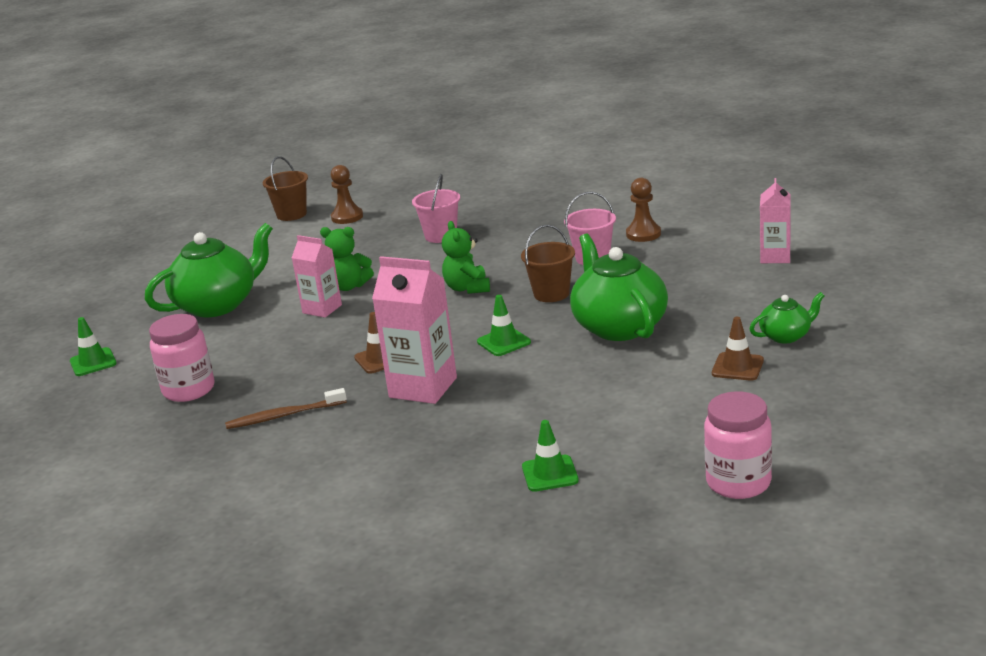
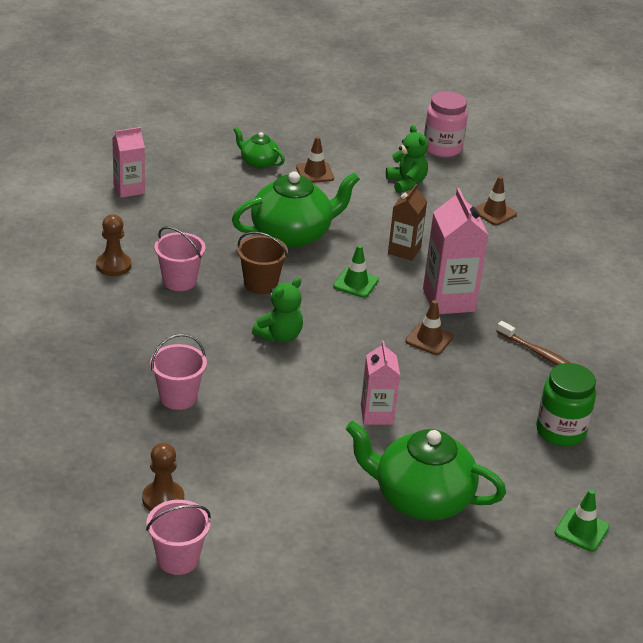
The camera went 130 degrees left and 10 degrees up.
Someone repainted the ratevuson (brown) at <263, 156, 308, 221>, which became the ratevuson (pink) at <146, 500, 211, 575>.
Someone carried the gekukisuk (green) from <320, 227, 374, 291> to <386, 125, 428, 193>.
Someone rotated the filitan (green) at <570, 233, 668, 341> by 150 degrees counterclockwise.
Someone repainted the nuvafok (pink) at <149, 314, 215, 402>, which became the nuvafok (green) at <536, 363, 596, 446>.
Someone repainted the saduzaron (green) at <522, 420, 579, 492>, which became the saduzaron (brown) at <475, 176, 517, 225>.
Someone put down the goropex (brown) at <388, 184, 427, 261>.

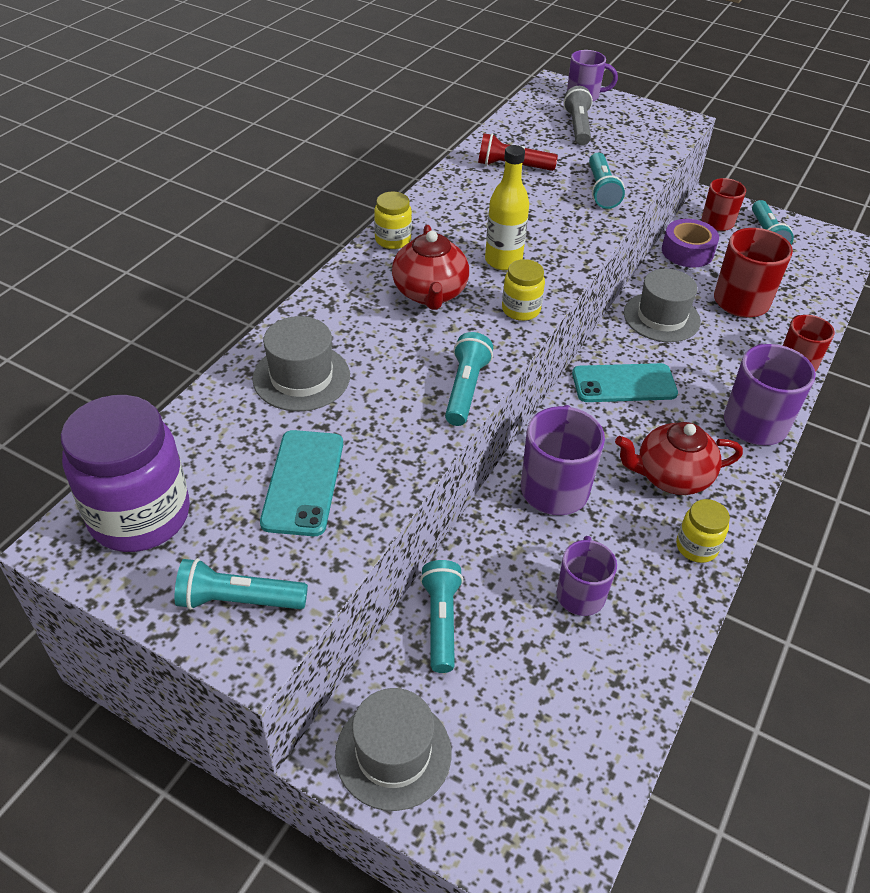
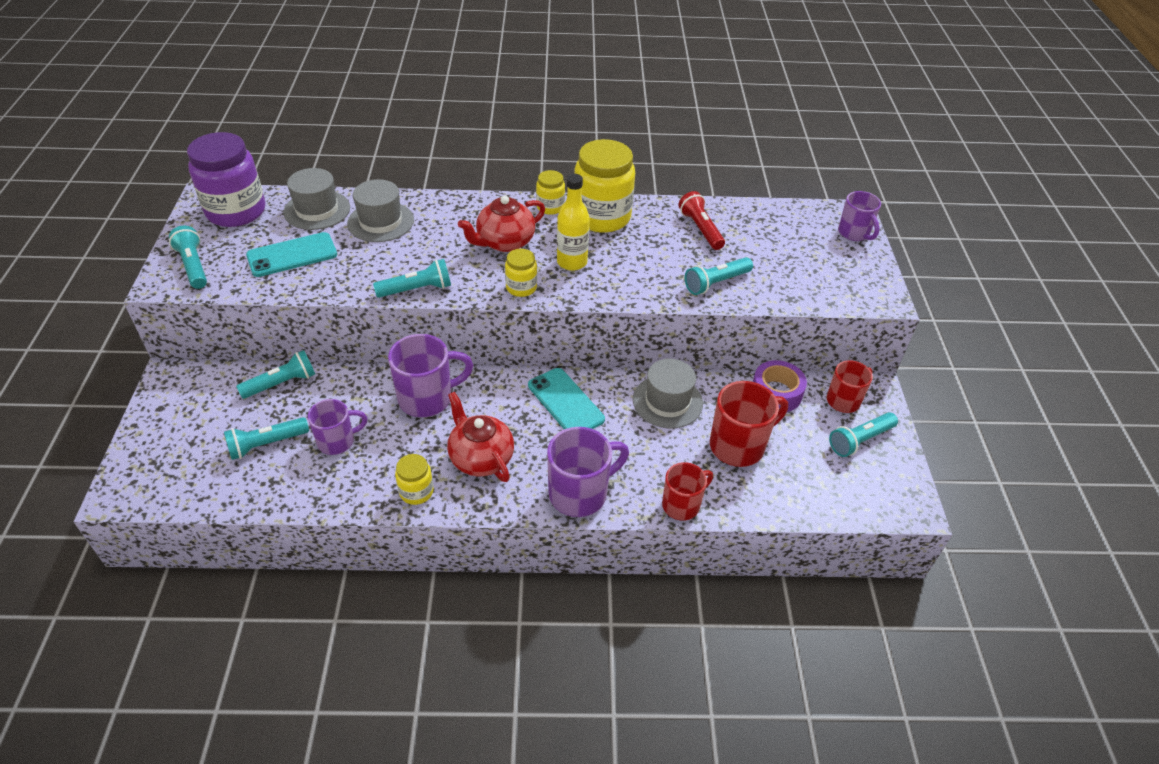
The camera went 60 degrees right and 0 degrees up.
Someone took away the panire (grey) at <564, 86, 593, 146>.
Someone carried the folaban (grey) from <335, 688, 451, 811> to <283, 168, 350, 230>.
Someone put down the nuvafok (yellow) at <574, 139, 635, 233>.
Someone put down the panire (turquoise) at <224, 417, 309, 460>.

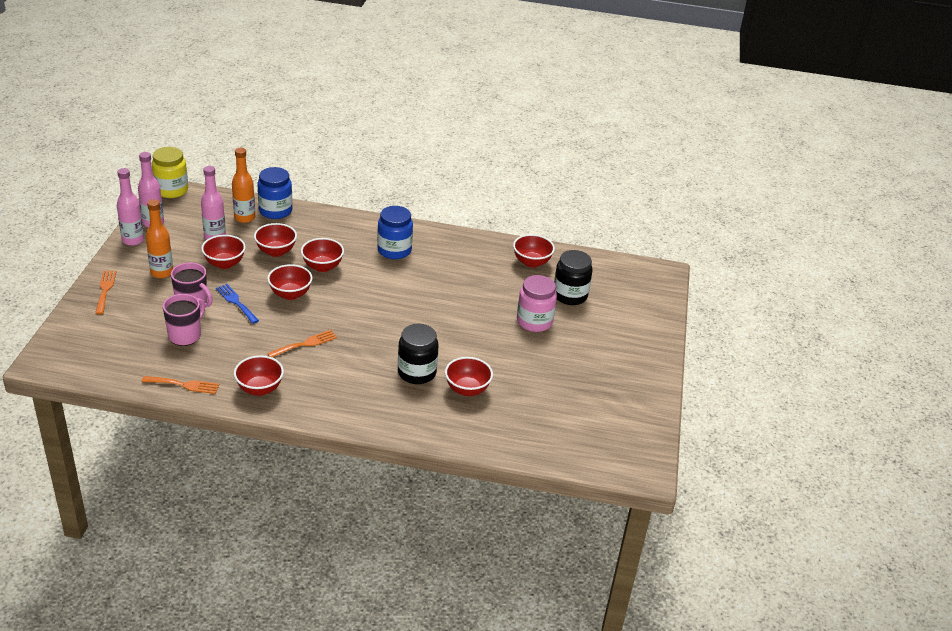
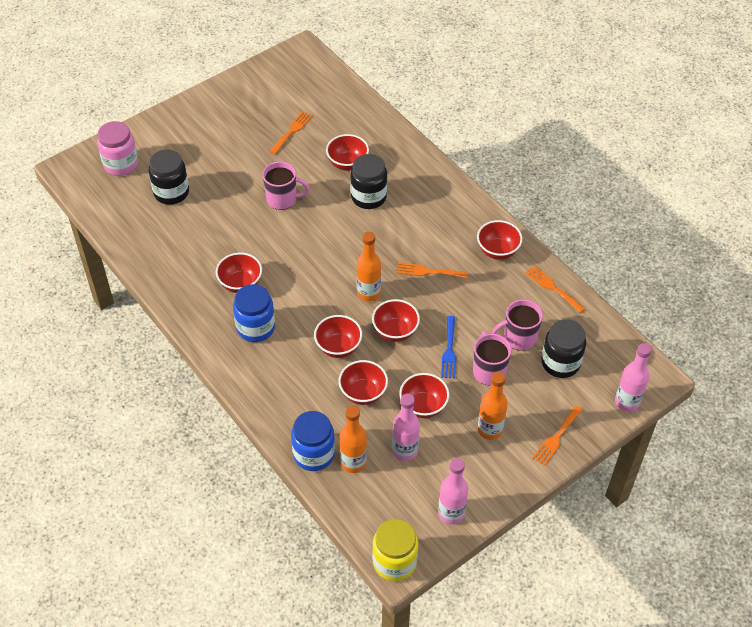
The camera went 135 degrees left and 15 degrees up.
Someone carried the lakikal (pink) from <117, 168, 144, 246> to <615, 343, 652, 412>.
Someone carried the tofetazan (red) from <513, 234, 555, 268> to <216, 253, 262, 293>.
Someone carried the nuvafok (pink) from <517, 275, 557, 332> to <97, 121, 138, 176>.
Someone put down the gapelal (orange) at <270, 111, 313, 154>.
Someone put down the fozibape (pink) at <262, 161, 310, 210>.
Someone put down the lakikal (orange) at <357, 232, 381, 301>.
Someone put down the nuvafok (black) at <541, 319, 586, 378>.

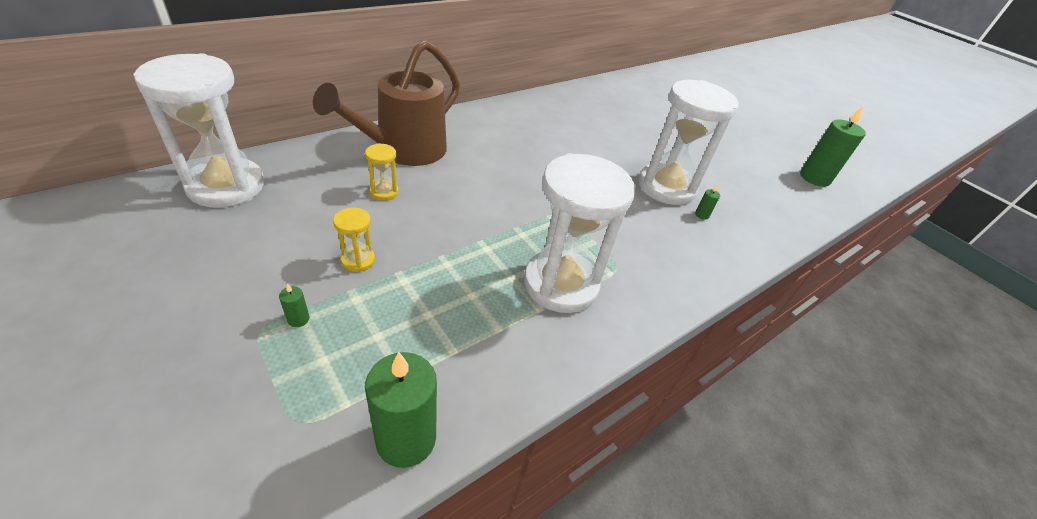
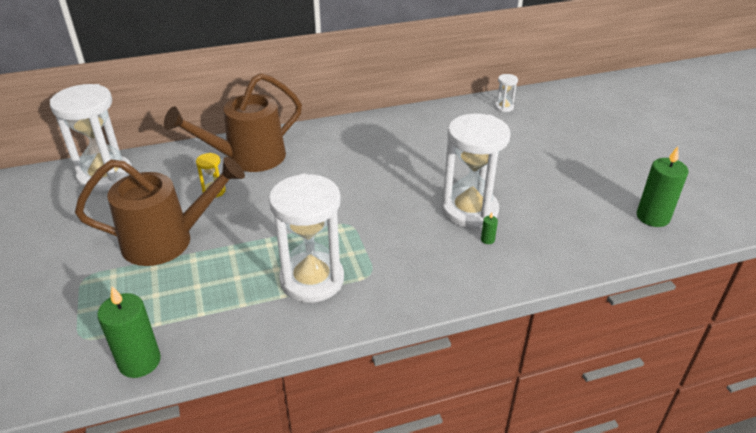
The camera went 25 degrees right and 5 degrees down.
Someone swapped the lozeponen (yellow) at <333, 208, 375, 272> for the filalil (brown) at <75, 157, 245, 266>.
Someone took away the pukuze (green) at <279, 284, 310, 327>.
Someone put down the lozeponen (white) at <495, 74, 518, 112>.

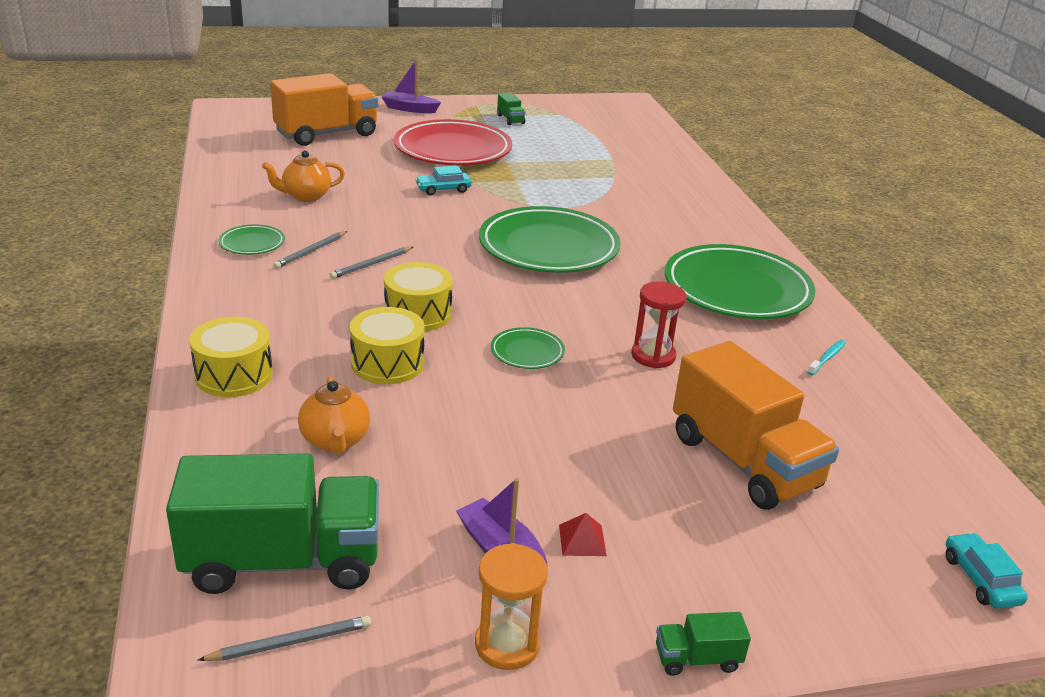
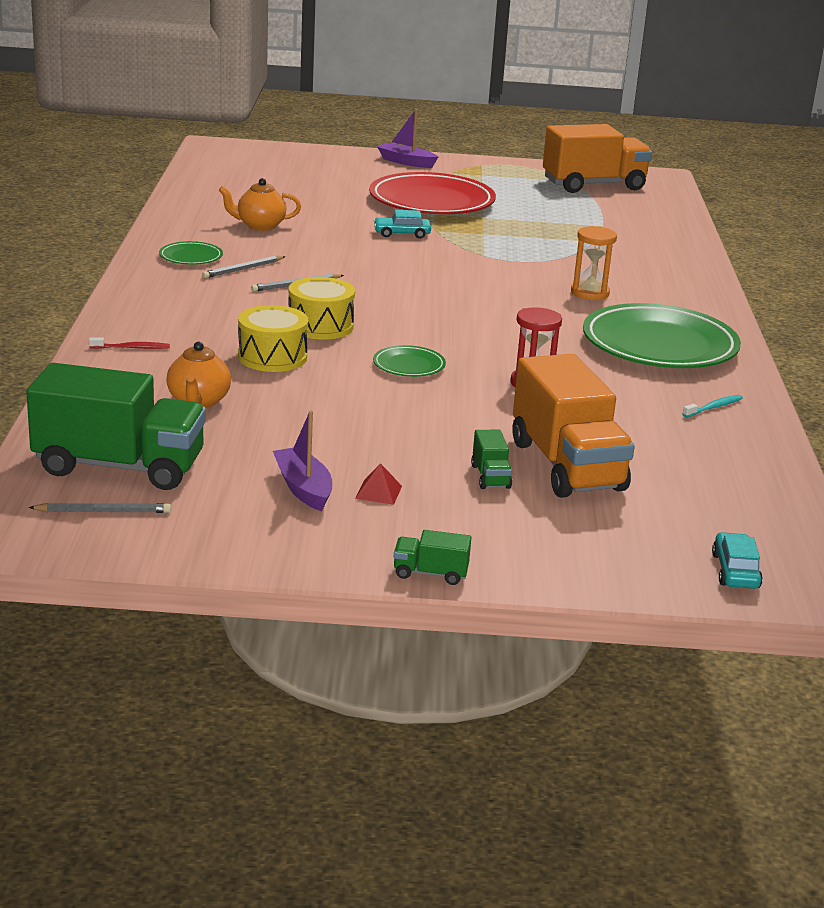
The camera went 15 degrees right and 5 degrees down.
Someone carried the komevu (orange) from <270, 73, 378, 146> to <543, 124, 652, 193>.
Someone carried the komevu (green) from <497, 93, 526, 125> to <471, 430, 512, 489>.
Someone took away the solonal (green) at <479, 206, 621, 273>.
Someone swapped the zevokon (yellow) at <190, 317, 273, 397> for the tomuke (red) at <89, 337, 170, 349>.
Someone carried the lozeponen (orange) from <475, 543, 548, 670> to <571, 226, 617, 300>.

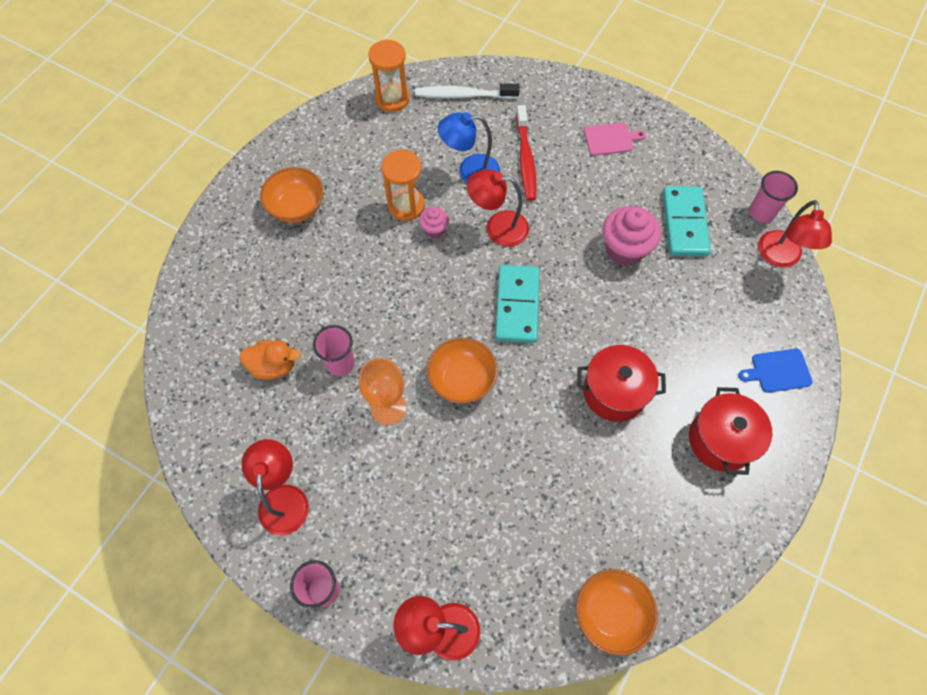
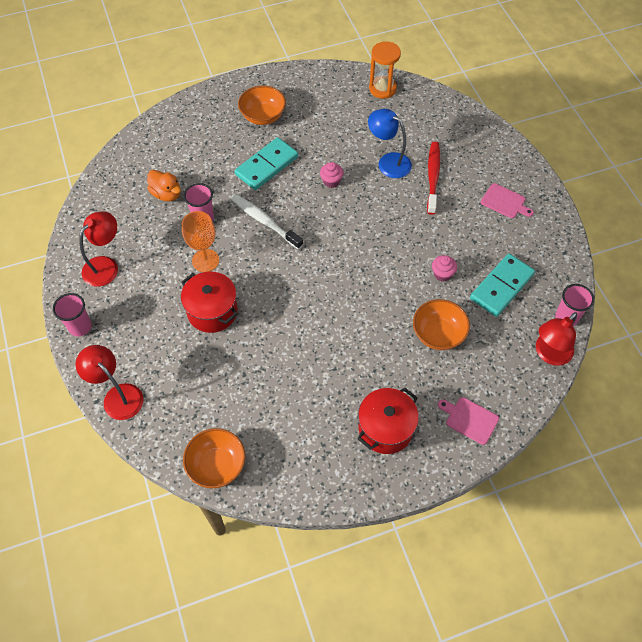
The camera went 40 degrees right and 5 degrees down.
Someone carried the tomuke (white) from <415, 83, 520, 99> to <231, 194, 303, 249>.
Someone rotated the tomuke (red) at <516, 105, 537, 201> by 150 degrees clockwise.
Someone took away the lozeponen (orange) at <381, 150, 425, 221>.
Someone took away the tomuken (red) at <467, 169, 529, 247>.
Someone scaled the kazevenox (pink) at <603, 206, 661, 266> by 0.53.
Someone carried the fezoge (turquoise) from <495, 265, 540, 343> to <235, 137, 298, 190>.
Someone carried the tofetazan (orange) from <427, 338, 498, 404> to <413, 299, 470, 350>.
Someone carried the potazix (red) from <577, 345, 666, 422> to <181, 272, 238, 333>.
Someone repainted the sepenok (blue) at <738, 349, 813, 393>, which became the sepenok (pink) at <438, 397, 499, 445>.

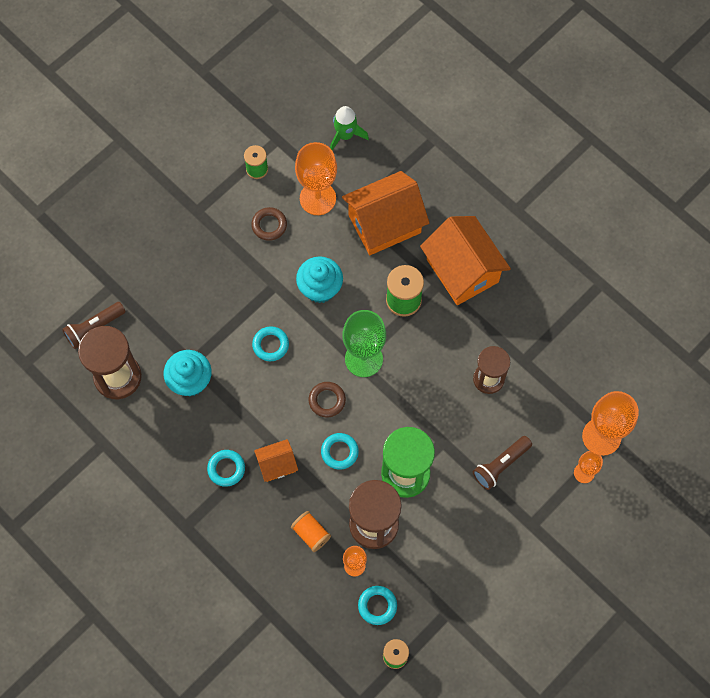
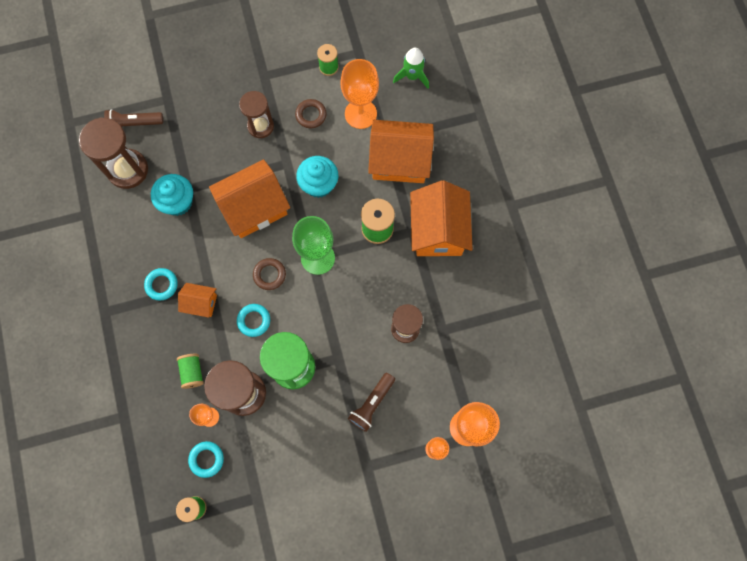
The camera went 30 degrees right and 5 degrees up.
Someone swapped the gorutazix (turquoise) at <252, 326, 289, 361> for the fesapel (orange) at <209, 159, 290, 238>.
Someone rotated the panire (brown) at <473, 436, 532, 490> by 45 degrees counterclockwise.
Someone repainted the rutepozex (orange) at <291, 511, 331, 552>, which became the rutepozex (green) at <177, 354, 204, 389>.
Someone put down the lozeponen (brown) at <239, 91, 274, 138>.

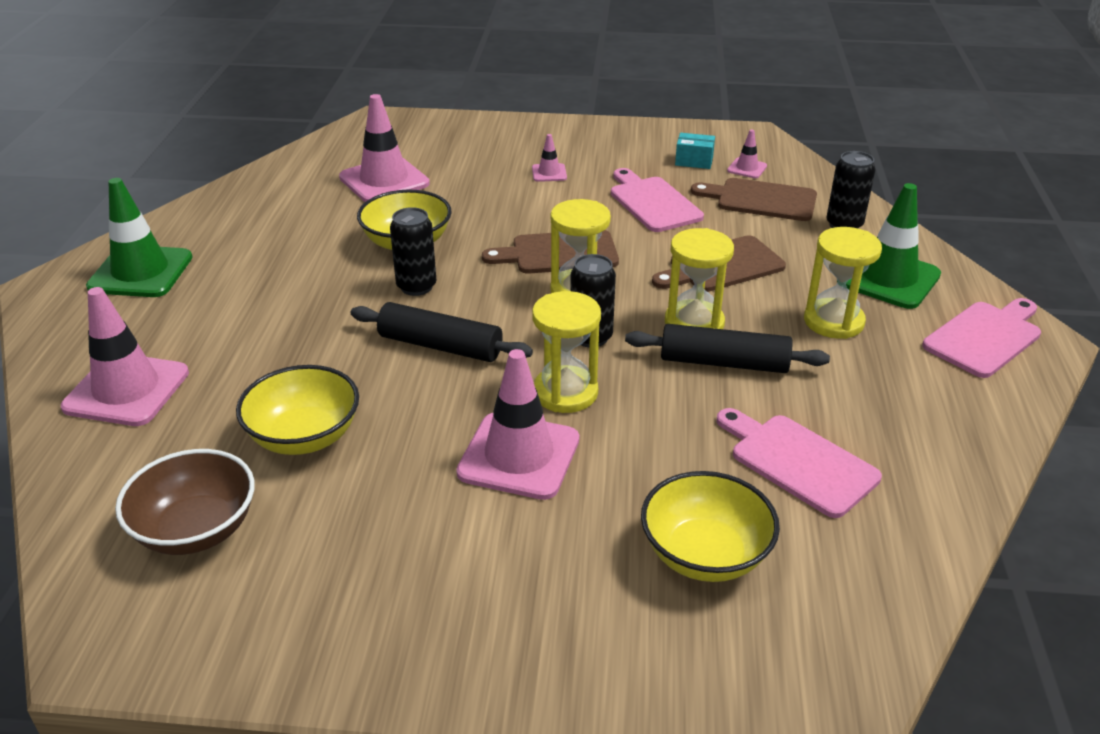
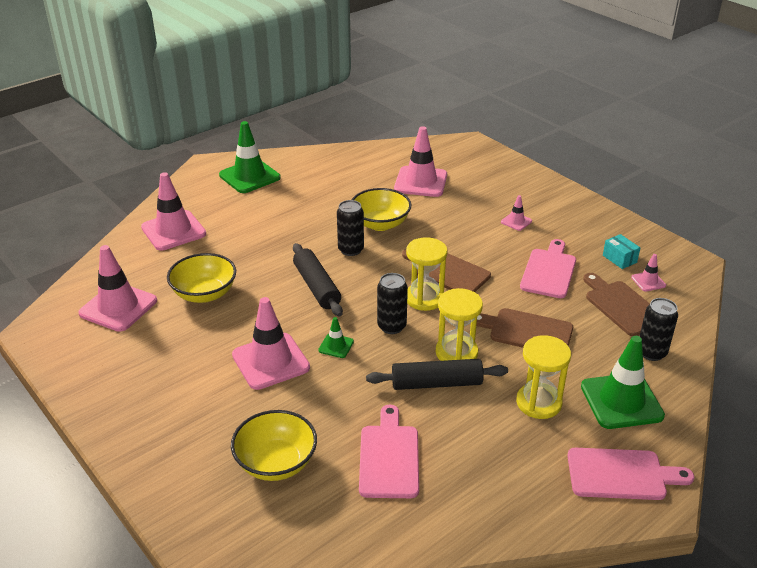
The camera went 45 degrees right and 0 degrees up.
Someone swapped the lozeponen (yellow) at <532, 291, 601, 413> for the saduzaron (green) at <318, 317, 354, 358>.
Someone rotated the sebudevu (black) at <625, 324, 830, 373> by 60 degrees counterclockwise.
Someone swapped the tofetazan (brown) at <115, 449, 255, 555> for the saduzaron (pink) at <78, 245, 157, 332>.

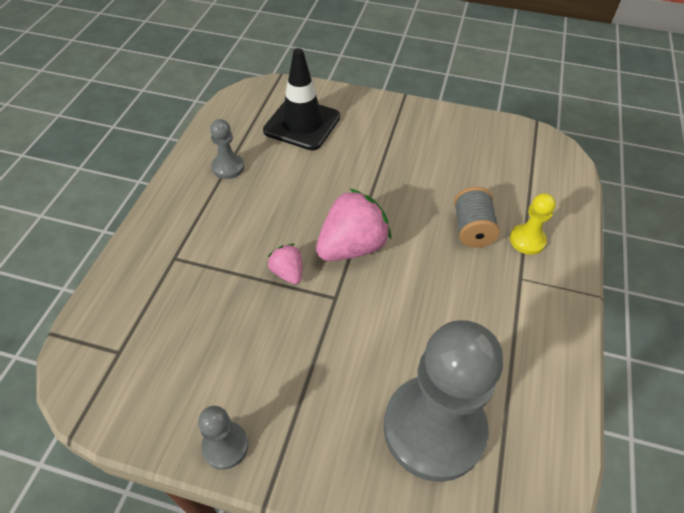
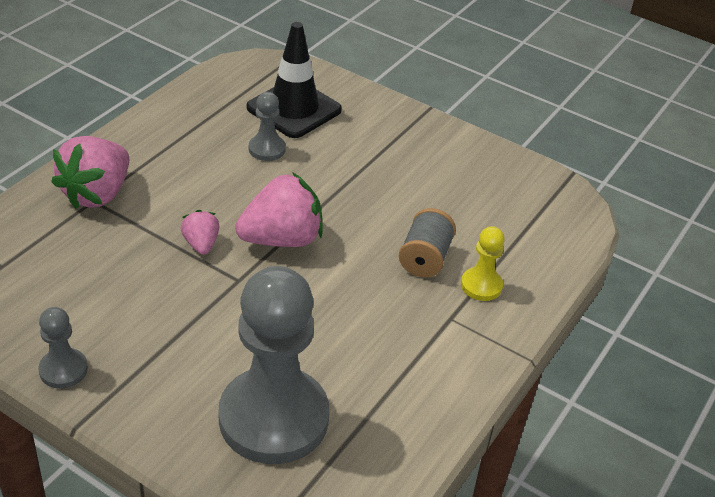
The camera went 15 degrees right and 10 degrees down.
Someone carried the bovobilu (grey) from <210, 119, 244, 179> to <249, 92, 286, 161>.
Someone put down the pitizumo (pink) at <51, 136, 129, 209>.

